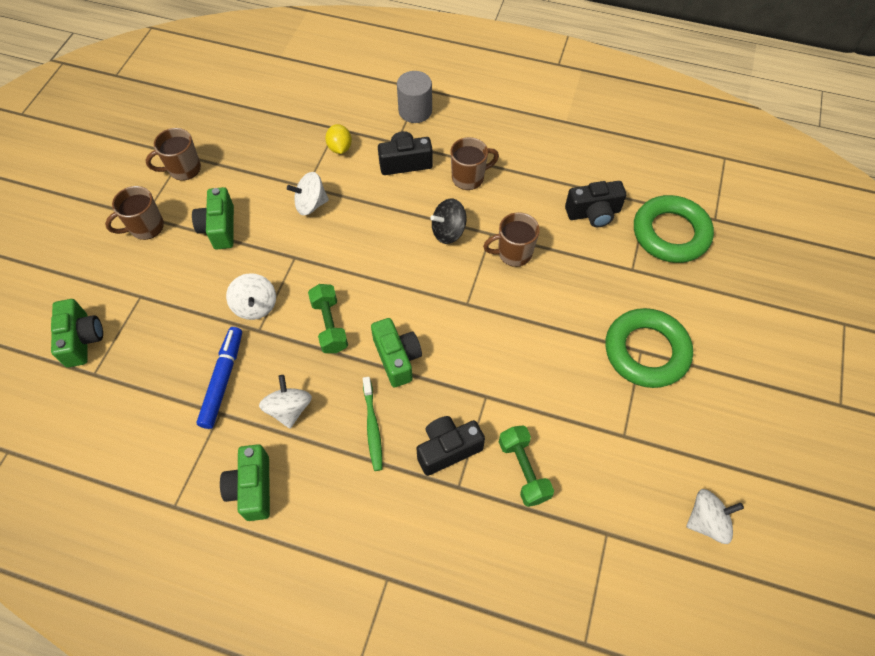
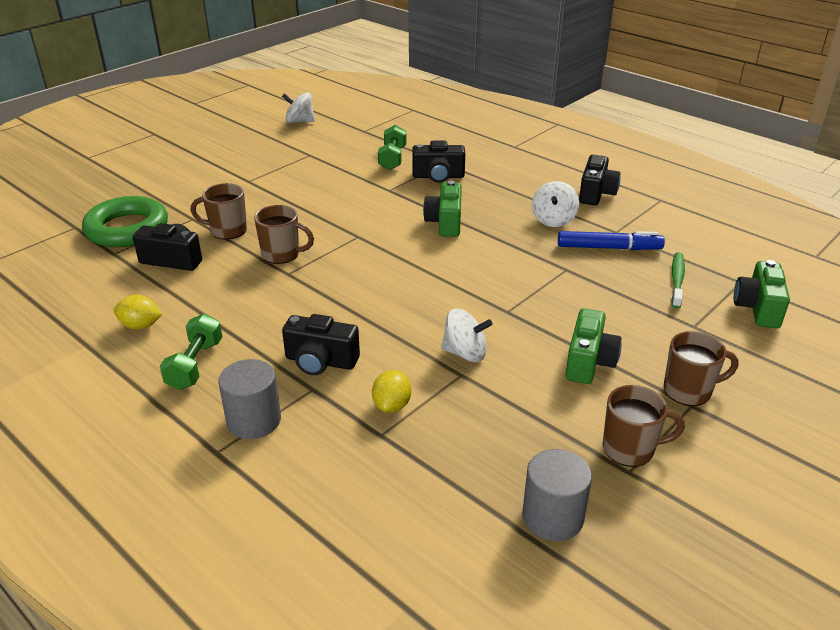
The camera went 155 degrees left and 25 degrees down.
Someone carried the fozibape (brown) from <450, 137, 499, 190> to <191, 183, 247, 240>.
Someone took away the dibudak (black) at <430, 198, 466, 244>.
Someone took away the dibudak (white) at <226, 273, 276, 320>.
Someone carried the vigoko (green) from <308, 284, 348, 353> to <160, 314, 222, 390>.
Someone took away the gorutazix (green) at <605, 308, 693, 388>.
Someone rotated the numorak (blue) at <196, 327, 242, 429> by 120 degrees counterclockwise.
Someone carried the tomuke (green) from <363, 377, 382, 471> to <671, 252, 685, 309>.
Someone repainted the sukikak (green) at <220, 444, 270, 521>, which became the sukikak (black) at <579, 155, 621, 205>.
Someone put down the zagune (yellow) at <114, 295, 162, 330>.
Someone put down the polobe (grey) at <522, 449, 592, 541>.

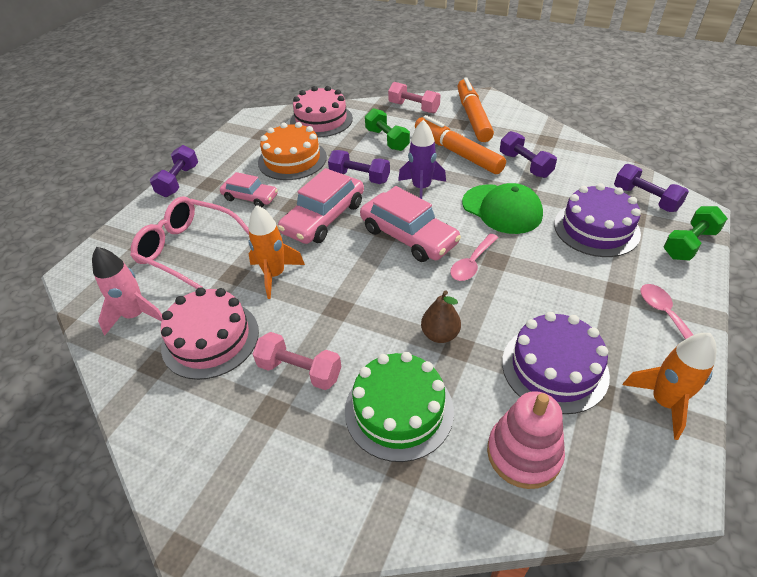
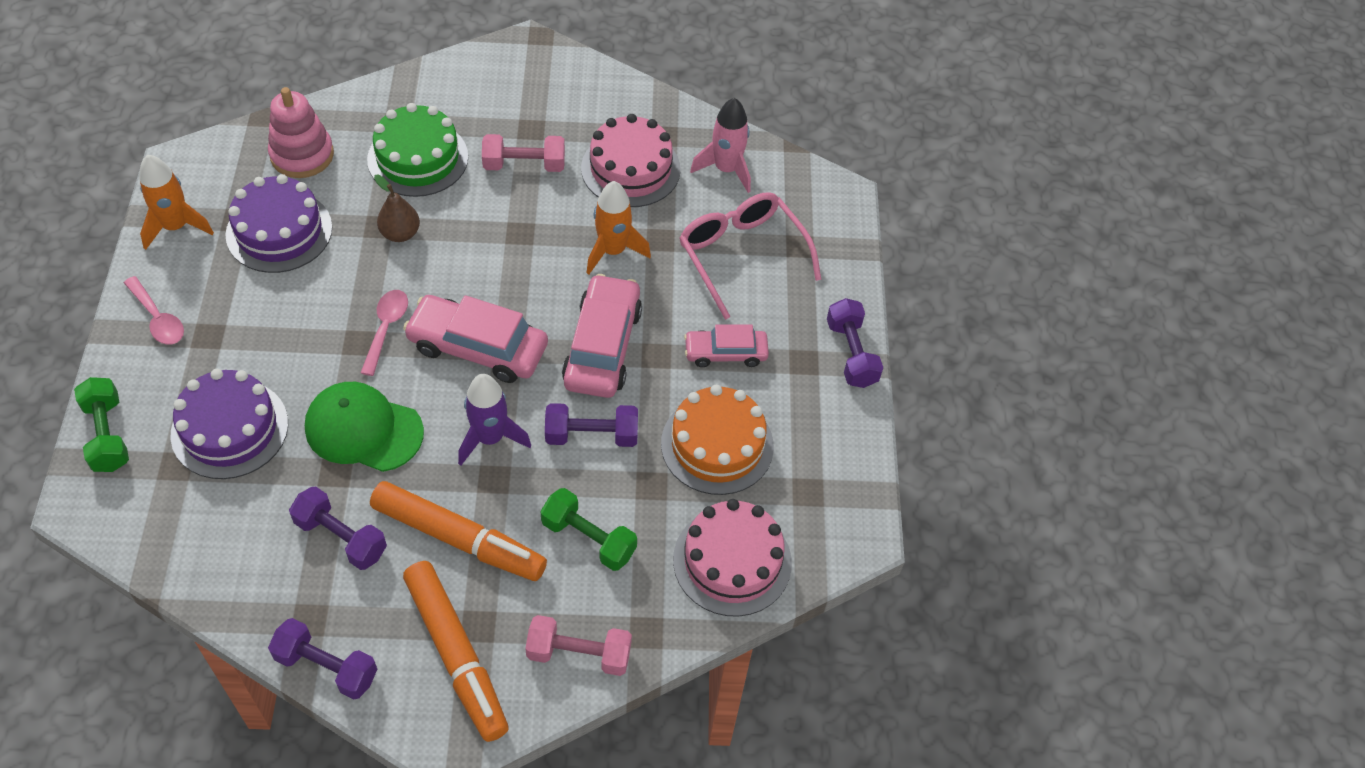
The camera went 150 degrees right and 10 degrees up.
Someone carried the vigoko (purple) from <614, 164, 689, 212> to <268, 618, 377, 699>.
Someone rotated the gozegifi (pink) at <131, 196, 249, 289> by 120 degrees counterclockwise.
Someone rotated the vigoko (green) at <664, 206, 728, 261> by 45 degrees counterclockwise.

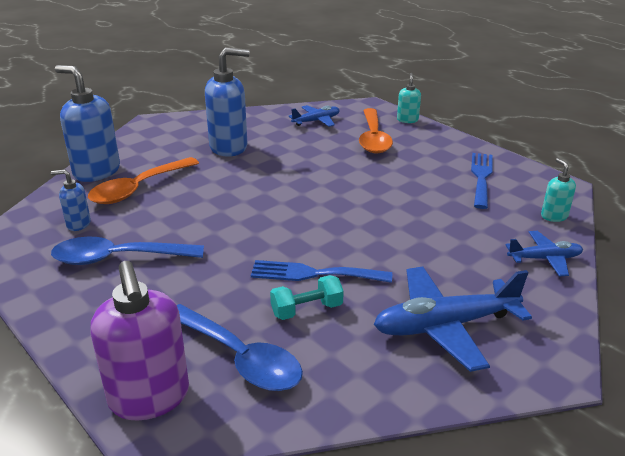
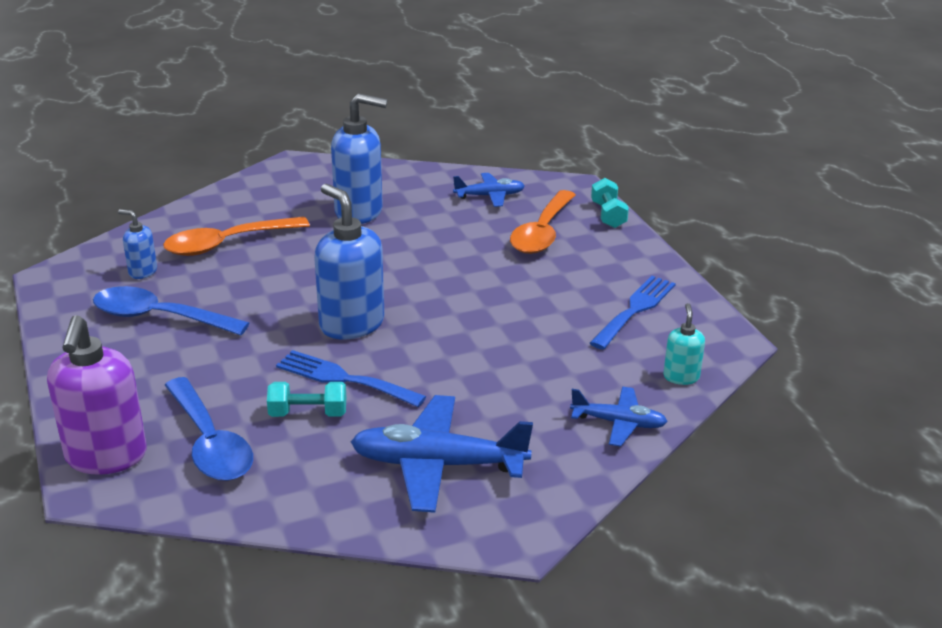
The camera went 20 degrees right and 0 degrees up.
Someone carried the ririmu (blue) from <55, 65, 120, 182> to <314, 184, 384, 339>.
Someone swapped the ririmu (turquoise) at <397, 73, 421, 123> for the vigoko (turquoise) at <591, 178, 629, 228>.

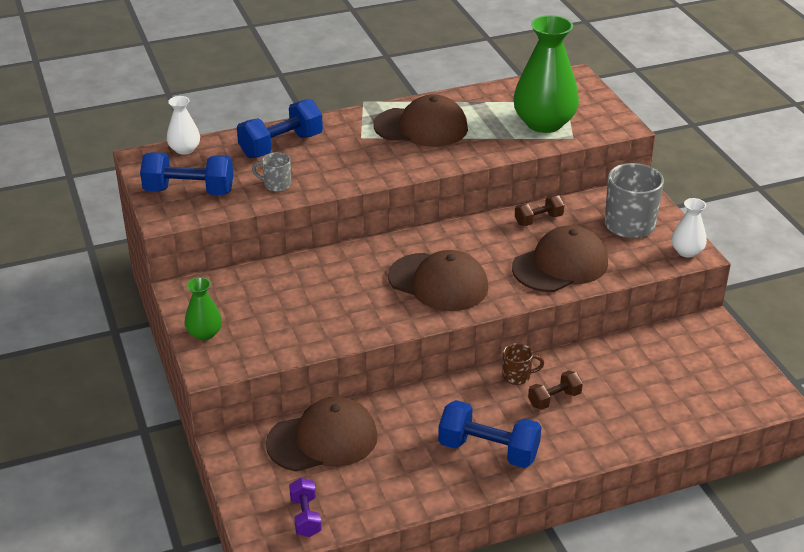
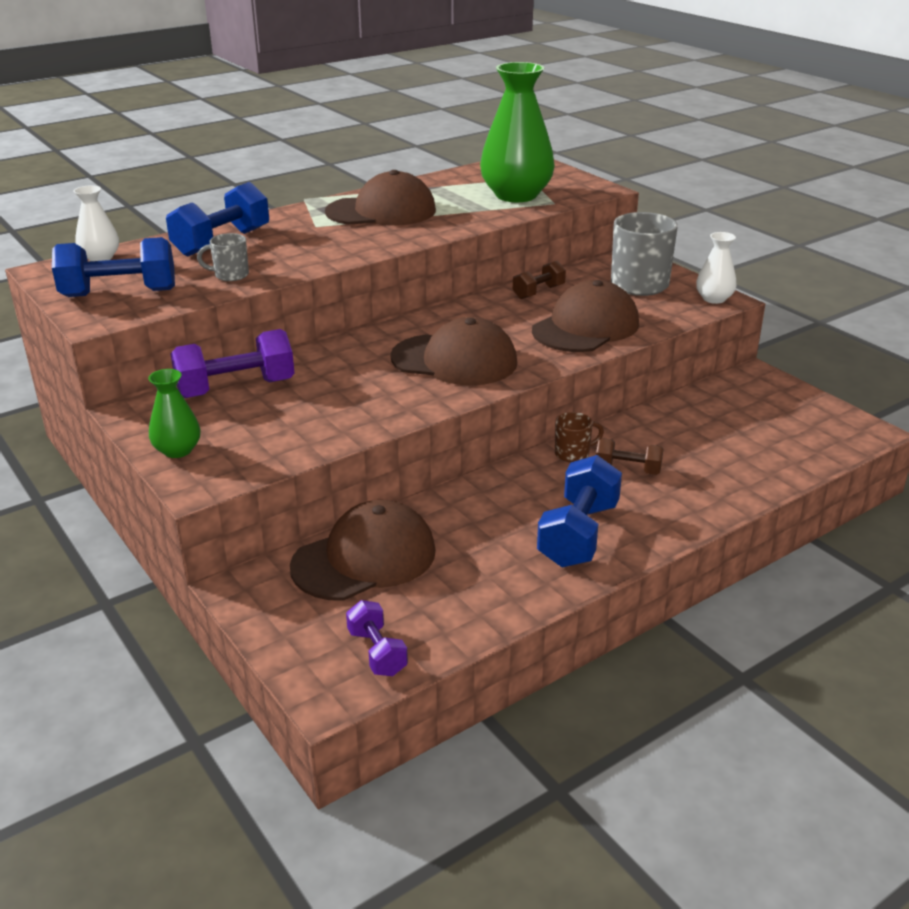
The camera went 15 degrees left and 5 degrees down.
Someone rotated the vigoko (brown) at <528, 370, 583, 410> by 60 degrees clockwise.
Someone rotated the vigoko (blue) at <438, 400, 541, 468> by 75 degrees counterclockwise.
Someone put down the vigoko (purple) at <170, 329, 295, 398>.

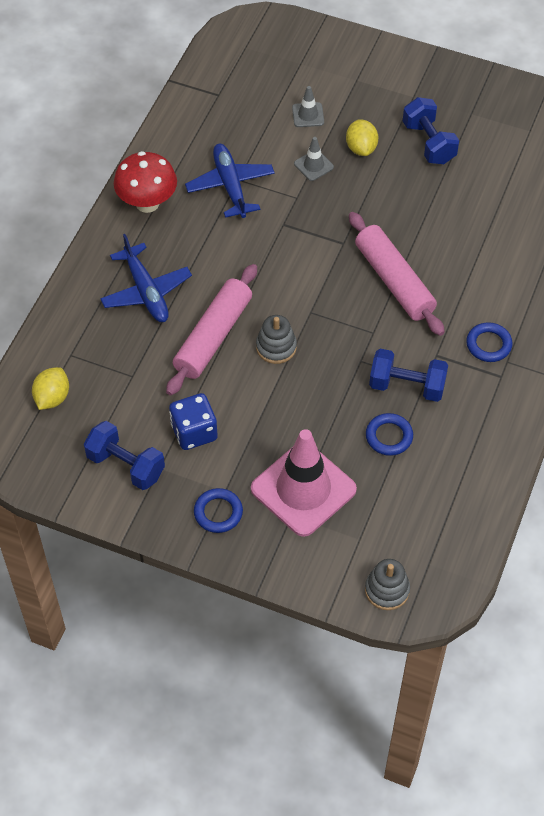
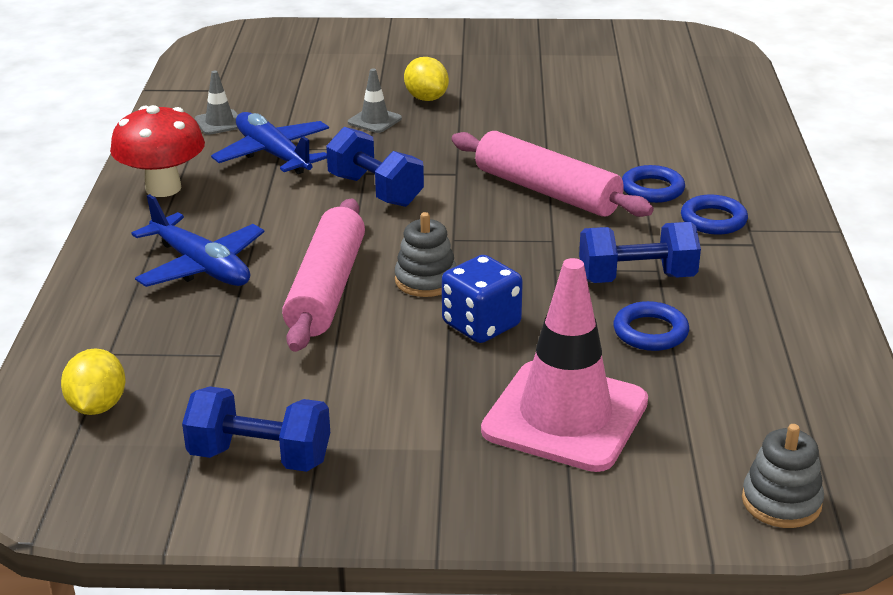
The camera went 20 degrees left and 25 degrees down.
Someone carried the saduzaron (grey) from <292, 86, 324, 127> to <195, 71, 238, 135>.
Someone carried the vigoko (blue) from <403, 97, 459, 164> to <326, 127, 424, 207>.
Someone carried the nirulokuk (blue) from <169, 393, 218, 450> to <442, 255, 523, 343>.
Someone carried the gorutazix (blue) from <194, 488, 243, 533> to <622, 165, 685, 203>.

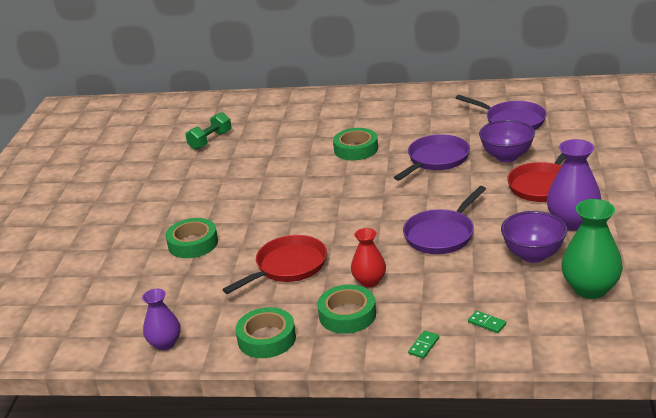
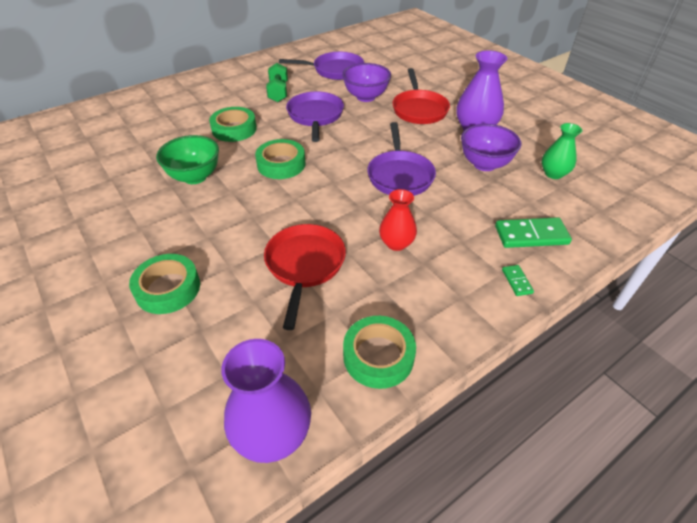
The camera went 45 degrees left and 15 degrees up.
Someone carried the vigoko (green) from <185, 112, 231, 150> to <266, 63, 288, 102>.
Someone scaled the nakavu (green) at <561, 199, 623, 299> by 0.63.
Someone carried the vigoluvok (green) from <317, 285, 376, 334> to <255, 139, 305, 179>.
Someone scaled the nakavu (purple) at <142, 289, 181, 350> by 1.59.
Someone scaled the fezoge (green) at <468, 311, 506, 333> by 2.01.
Someone put down the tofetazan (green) at <156, 135, 219, 184>.

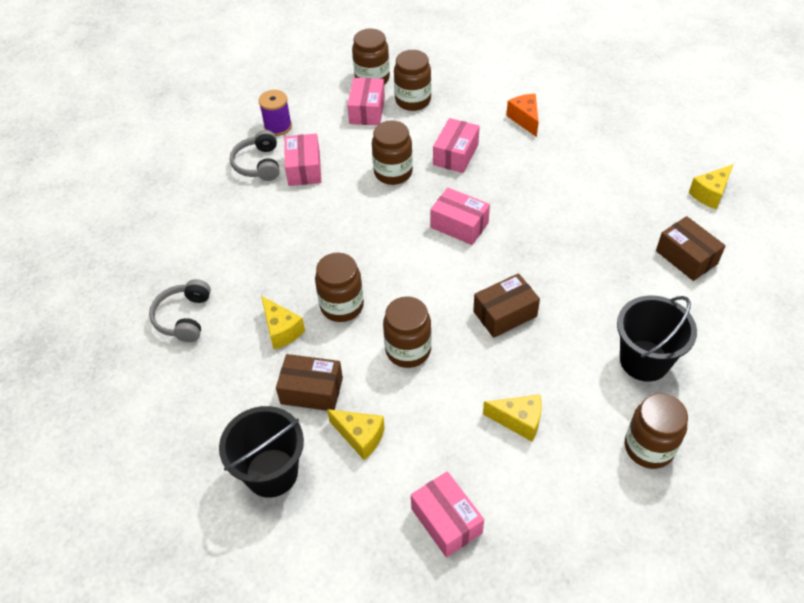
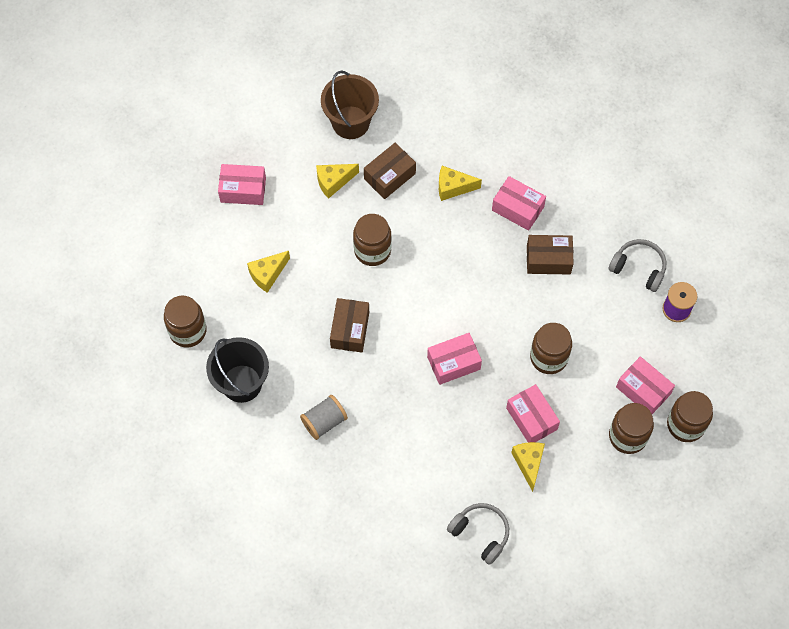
The camera went 125 degrees right and 15 degrees up.
Someone took away the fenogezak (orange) at <506, 94, 539, 137>.
Someone carried the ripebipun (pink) from <284, 134, 321, 186> to <492, 176, 546, 231>.
Someone carried the fenogezak (yellow) from <689, 164, 733, 210> to <511, 442, 545, 492>.
Someone carried the ripebipun (brown) from <656, 216, 726, 281> to <527, 235, 574, 274>.
Someone took away the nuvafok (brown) at <315, 253, 364, 322>.
Someone carried the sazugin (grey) from <149, 279, 211, 342> to <447, 503, 509, 565>.
Someone repainted the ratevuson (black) at <219, 406, 304, 498>, which became the ratevuson (brown) at <321, 70, 379, 139>.
Someone put down the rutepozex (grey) at <300, 395, 348, 440>.

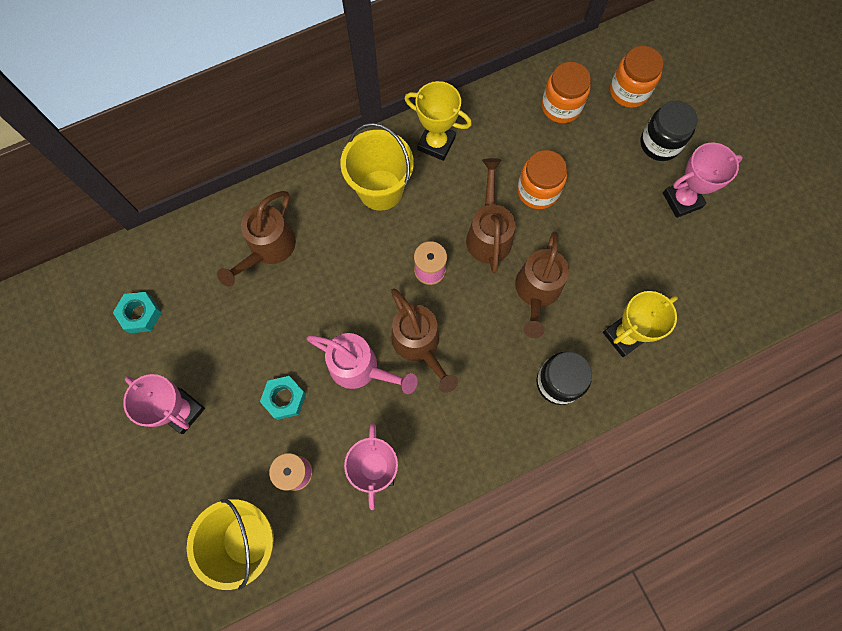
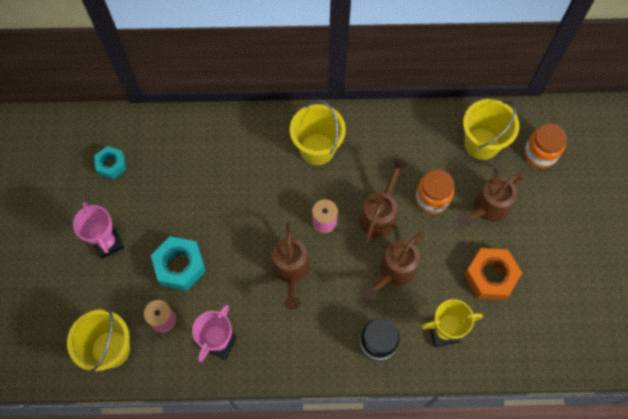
The camera went 25 degrees right and 5 degrees down.
Someone swapped the nuvafok (orange) at <542, 62, 591, 123> for the ratevuson (yellow) at <463, 99, 520, 160>.
Someone took away the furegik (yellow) at <405, 81, 472, 161>.
Someone took away the nuvafok (black) at <640, 101, 698, 161>.
Someone took away the furegik (pink) at <663, 142, 743, 218>.
Someone carried the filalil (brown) from <217, 191, 296, 287> to <457, 173, 525, 227>.
Someone took away the filalil (pink) at <306, 333, 417, 394>.
Someone scaled the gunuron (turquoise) at <260, 376, 306, 420> by 1.60.
Someone put down the gunuron (orange) at <464, 248, 522, 300>.

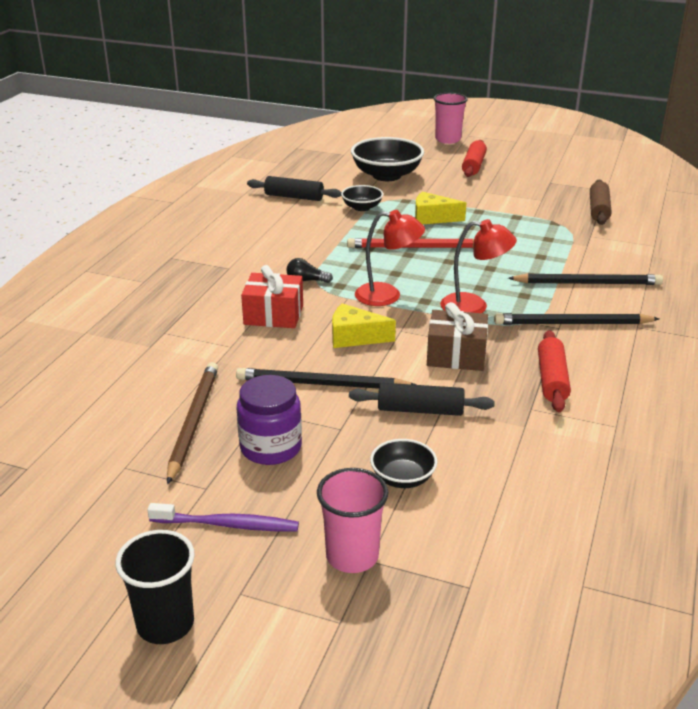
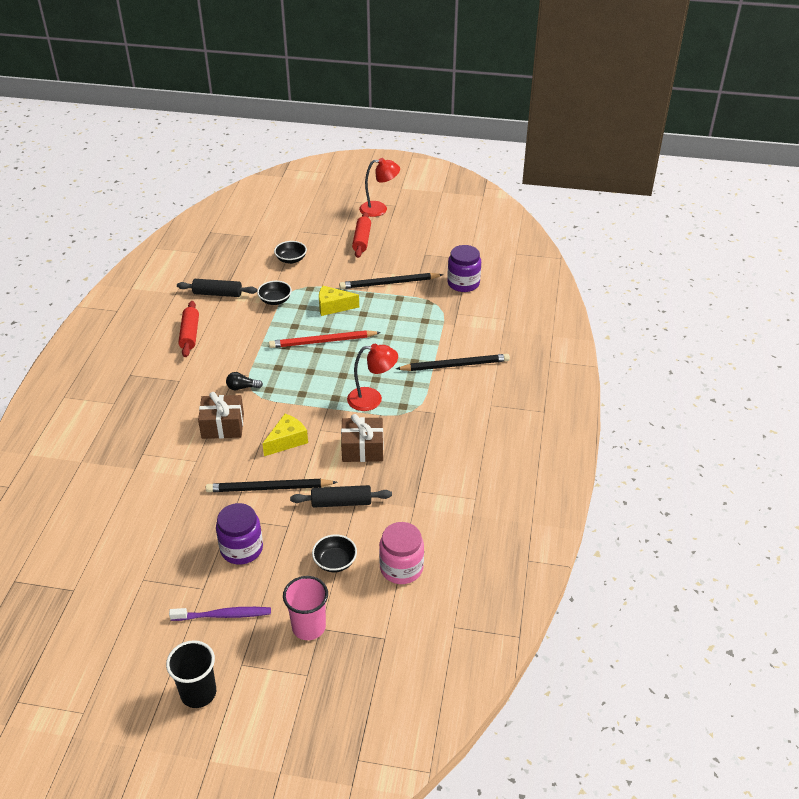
The camera went 10 degrees left and 10 degrees up.
Someone took away the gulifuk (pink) at <434, 93, 468, 144>.
Someone scaled the tofetazan (black) at <351, 137, 424, 181> by 0.54.
Someone swapped the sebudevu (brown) at <590, 180, 612, 225> for the nuvafok (purple) at <447, 245, 481, 292>.
Someone carried the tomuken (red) from <355, 210, 425, 306> to <359, 158, 400, 217>.
Someone repainted the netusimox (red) at <241, 265, 303, 328>, which became the netusimox (brown) at <198, 392, 244, 439>.
Someone rotated the fenogezak (yellow) at <332, 303, 396, 348> by 135 degrees clockwise.
Someone carried the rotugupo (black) from <494, 313, 659, 325> to <339, 273, 443, 289>.
Someone carried the sebudevu (red) from <538, 330, 571, 412> to <178, 301, 199, 357>.
Someone took away the rotugupo (brown) at <167, 362, 218, 484>.
Someone put down the nuvafok (pink) at <379, 522, 424, 584>.

